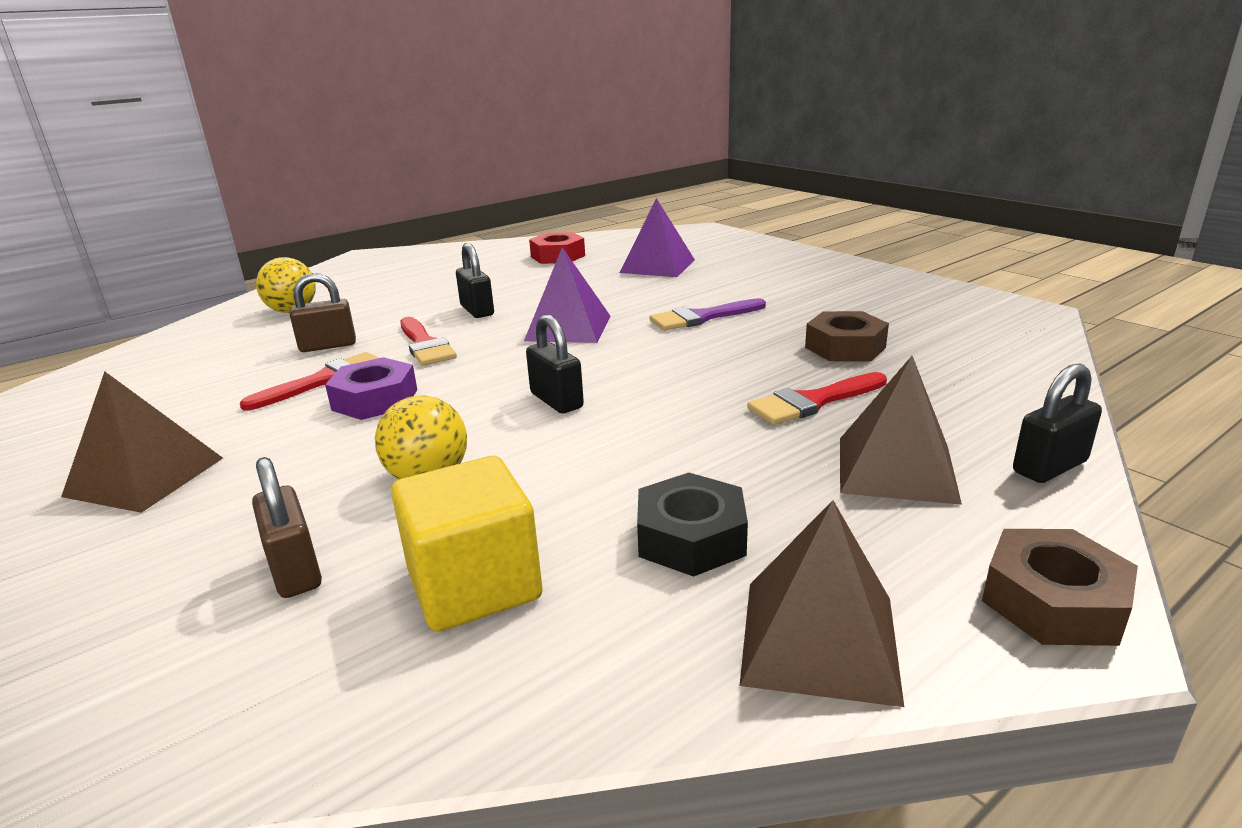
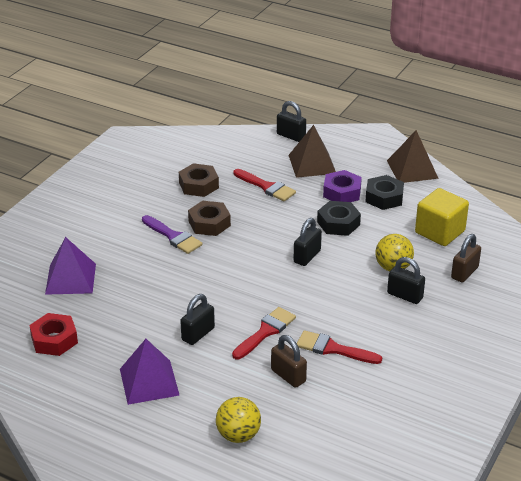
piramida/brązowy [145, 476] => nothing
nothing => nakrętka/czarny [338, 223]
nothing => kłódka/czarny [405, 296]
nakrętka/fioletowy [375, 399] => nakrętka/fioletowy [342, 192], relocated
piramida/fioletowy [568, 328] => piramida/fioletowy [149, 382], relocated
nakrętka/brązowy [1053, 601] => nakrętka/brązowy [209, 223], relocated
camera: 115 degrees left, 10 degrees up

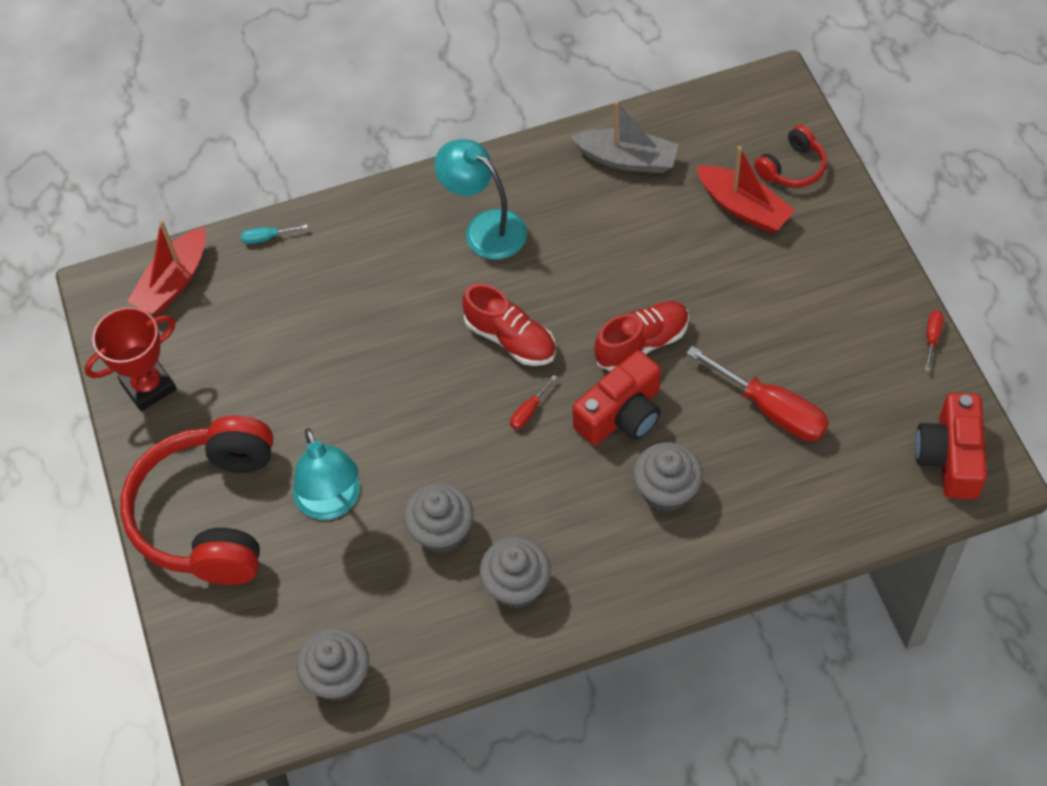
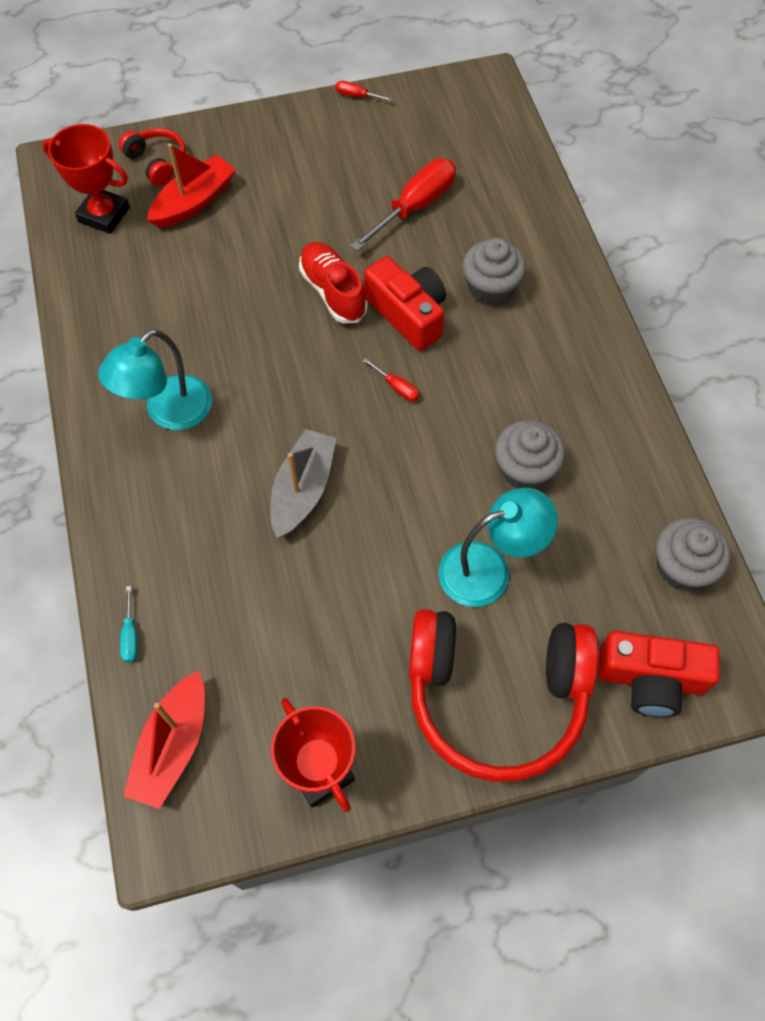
but/czerwony [510, 339] => nothing
muffinka/szary [516, 585] => nothing
nothing => puchar/czerwony [104, 215]
łódka/szary [627, 159] => łódka/szary [303, 489], relocated
aparat fotograficzny/czerwony [950, 457] => aparat fotograficzny/czerwony [650, 679], relocated
łódka/czerwony [174, 282] => łódka/czerwony [173, 746], 75 degrees clockwise
camera: 90 degrees left, 5 degrees up

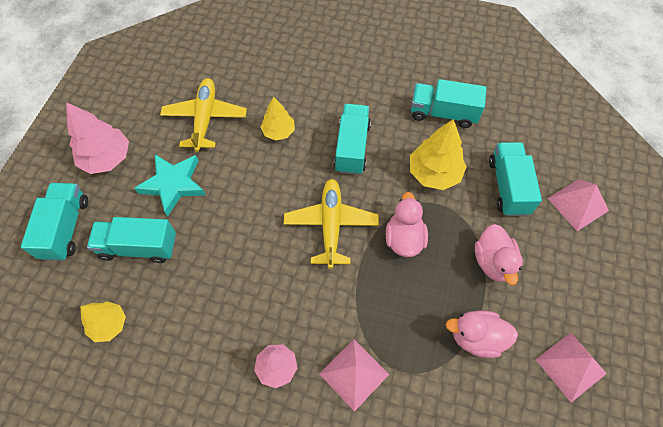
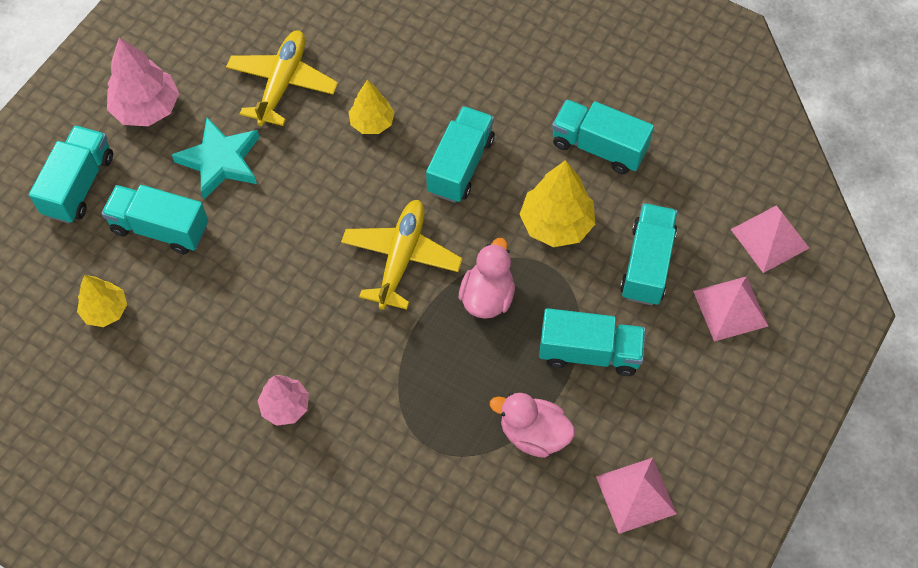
piramida/różowy [354, 374] => piramida/różowy [769, 238], relocated
kaczka/różowy [493, 262] => ciężarówka/turkusowy [589, 352]
camera: 15 degrees right, 0 degrees up

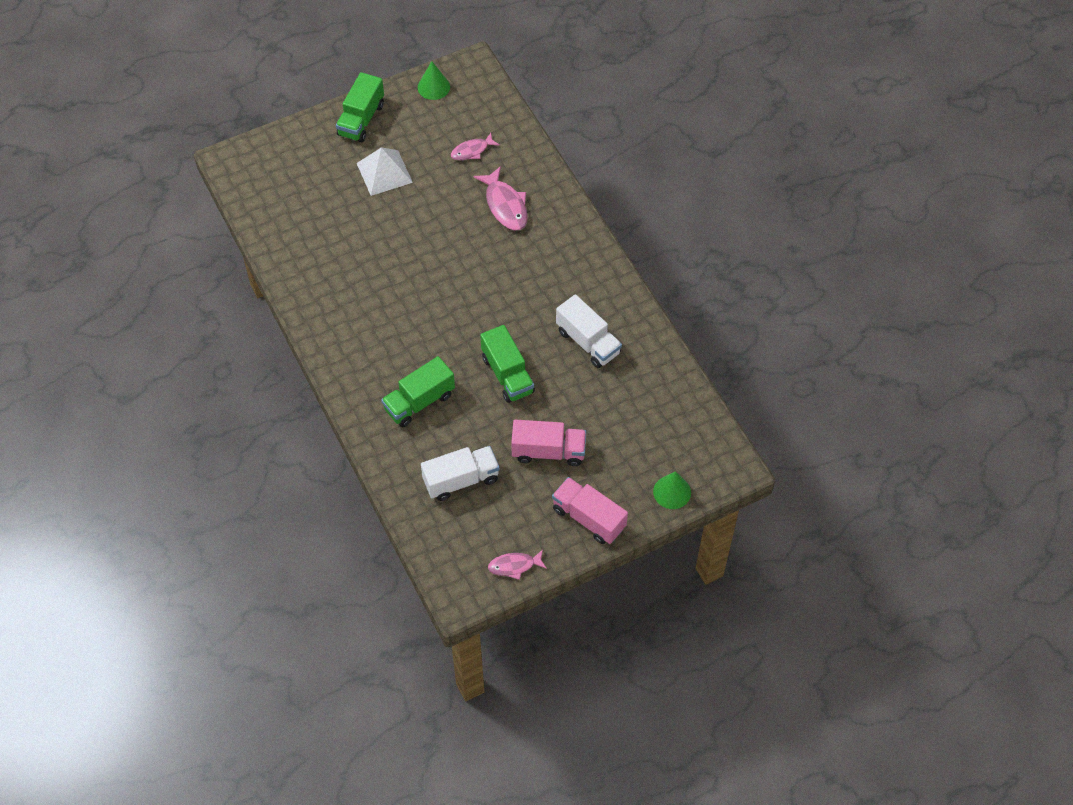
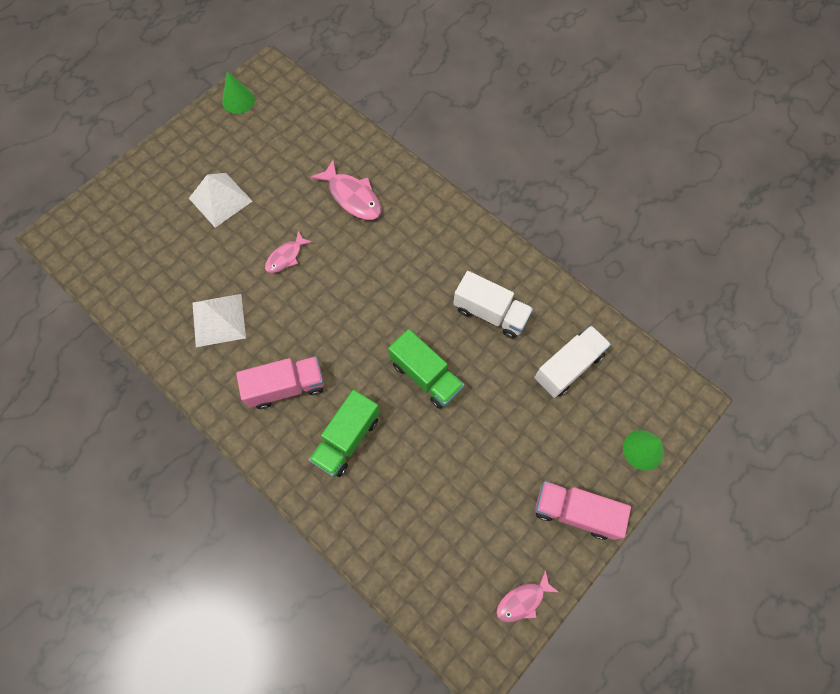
ciężarówka/zielony [361, 119] => nothing
nothing => piramida/biały [219, 320]
ciężarówka/biały [461, 480] => ciężarówka/biały [568, 367], relocated
ryba/różowy [472, 151] => ryba/różowy [286, 257], relocated
ciężarówka/różowy [548, 451] => ciężarówka/różowy [286, 387], relocated
camera: 20 degrees left, 10 degrees up

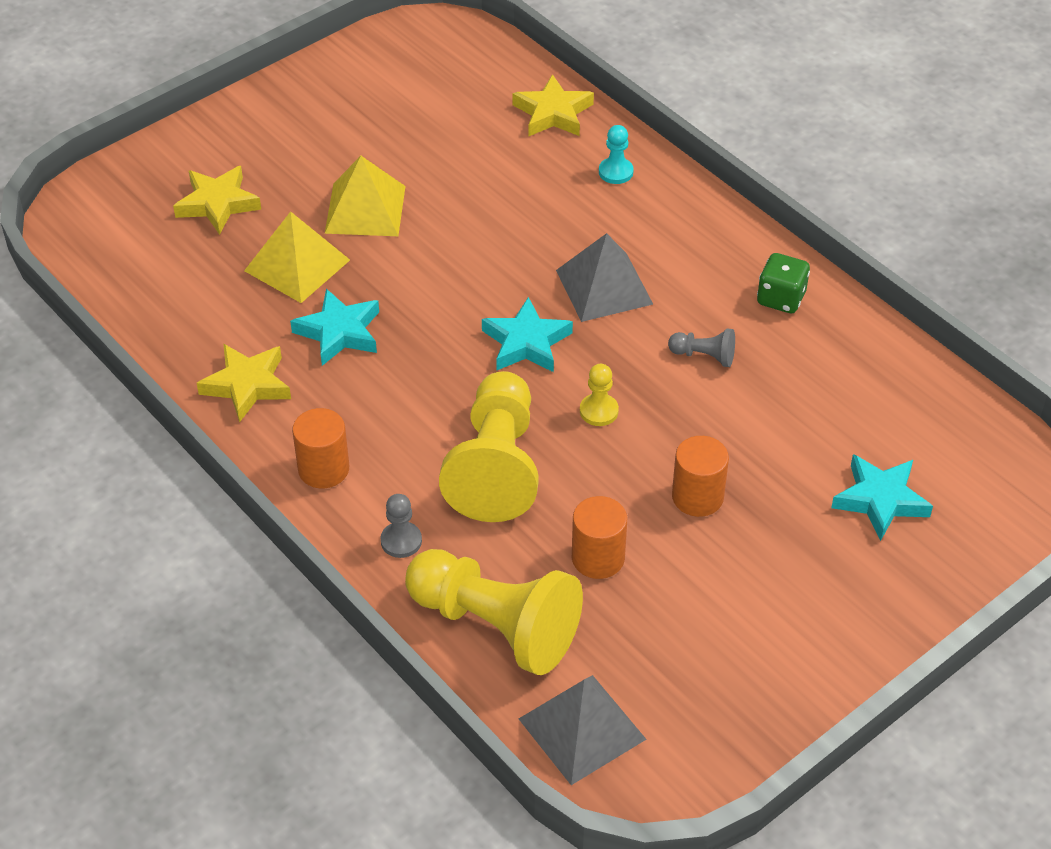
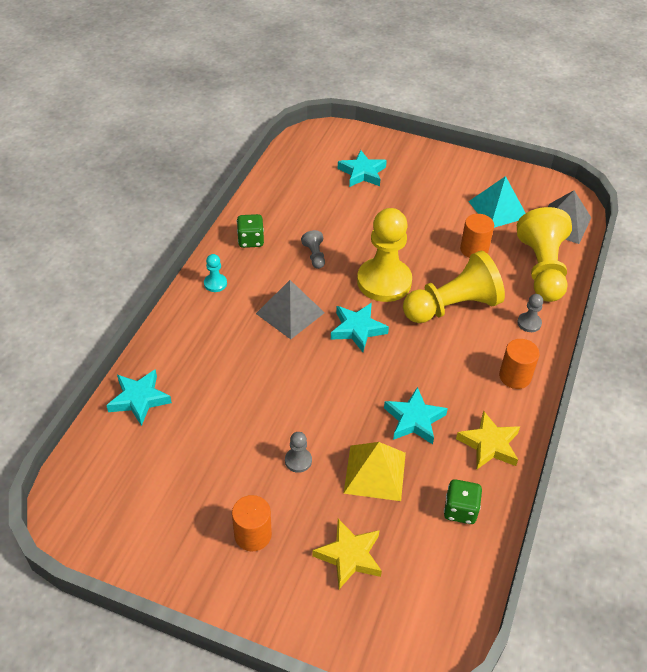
nothing => kostka do gry/zielony [460, 510]
nothing => piramida/turkusowy [497, 209]
pionek/turkusowy [616, 172] => pionek/turkusowy [215, 283], relocated
walec/pomarańczowy [697, 497] => walec/pomarańczowy [253, 535], relocated
piramida/żółty [365, 209] => pionek/szary [298, 460]
gwiazda/żółty [553, 113] => gwiazda/turkusowy [139, 399]
pionek/żółty [599, 411] => pionek/żółty [384, 281], x2.39
camera: 120 degrees left, 0 degrees up

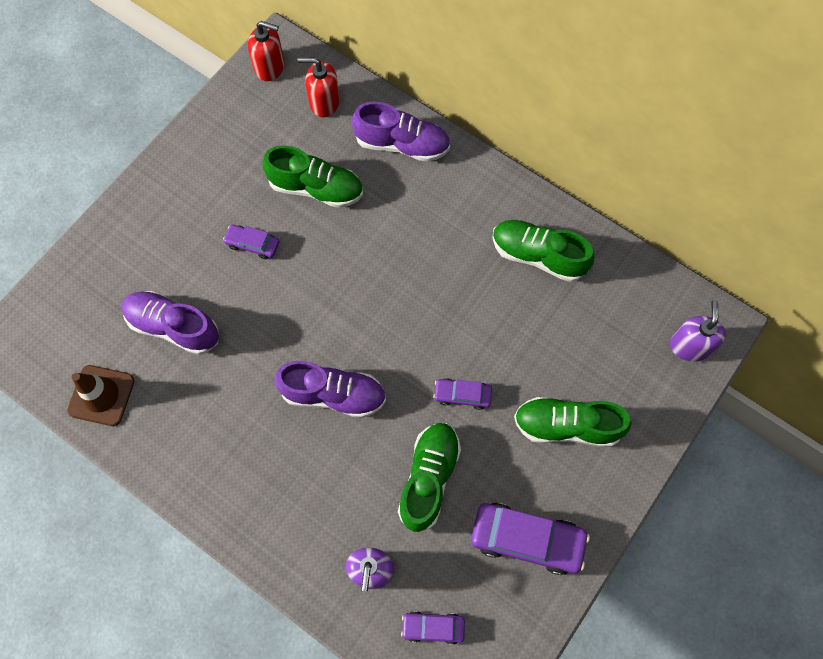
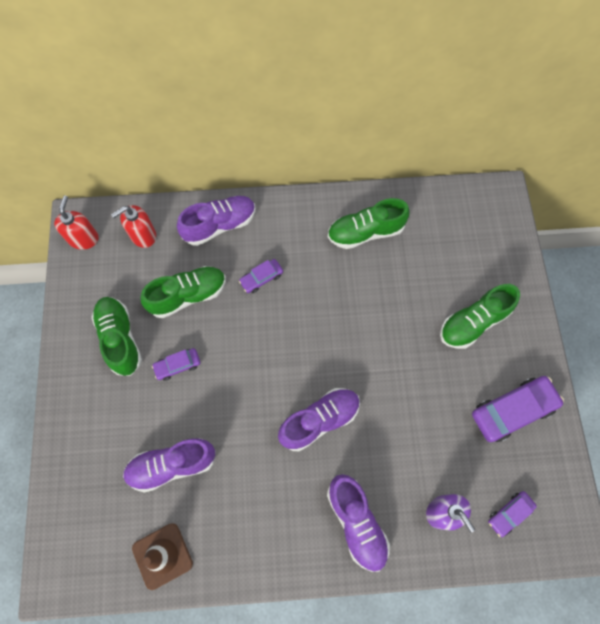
dozownik mydła/fioletowy [689, 346] => nothing
nothing => but/fioletowy [356, 522]
but/zielony [429, 478] => but/zielony [120, 338], relocated
samochód/fioletowy [462, 395] => samochód/fioletowy [261, 278], relocated
dozownik mydła/czerwony [270, 67] => dozownik mydła/czerwony [83, 238], 60 degrees counterclockwise
camera: 40 degrees left, 0 degrees up

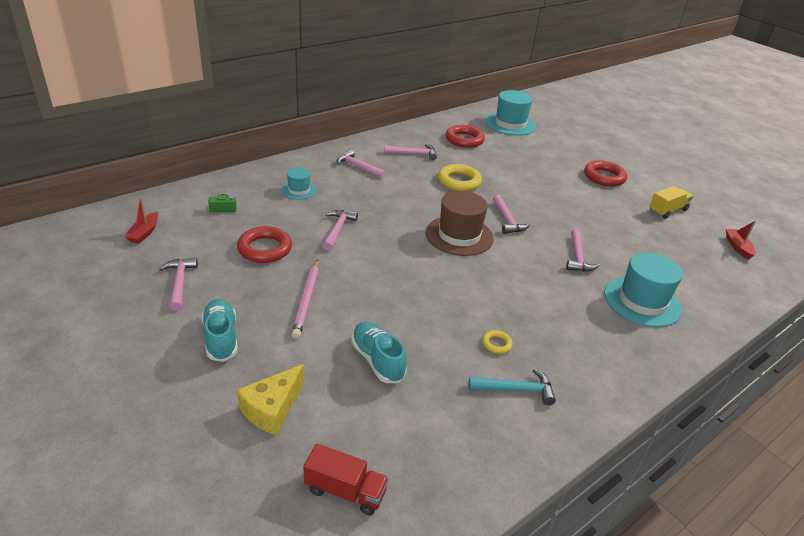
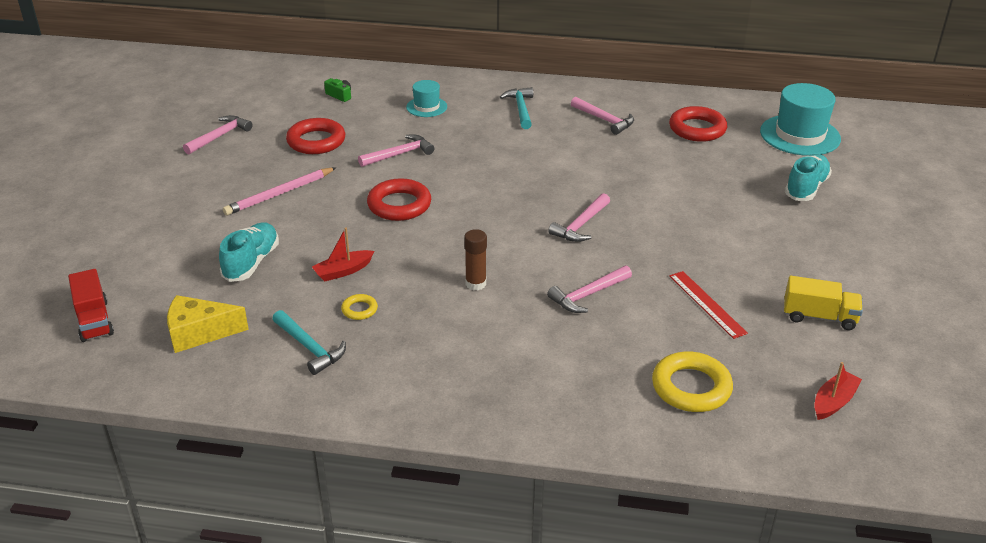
kapelusz/brązowy [459, 235] => nothing
kapelusz/turkusowy [642, 301] => nothing
nothing => klej w sztyfcie/brązowy [475, 283]
nothing => linijka/czerwony [707, 304]
łódka/czerwony [144, 233] => łódka/czerwony [343, 271], relocated
but/turkusowy [221, 338] => but/turkusowy [806, 188], relocated
ser/żółty [272, 409] => ser/żółty [199, 333], relocated
pierścień/żółty [459, 181] => pierścień/żółty [691, 387], relocated
pierścień/czerwony [604, 177] => pierścień/czerwony [399, 205], relocated
młotek/różowy [358, 167] => młotek/turkusowy [520, 109]
camera: 50 degrees right, 0 degrees up

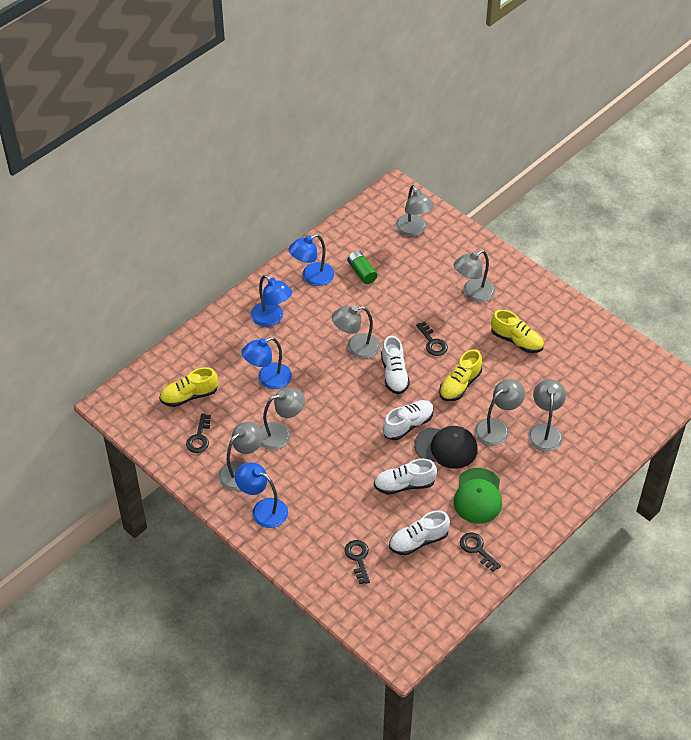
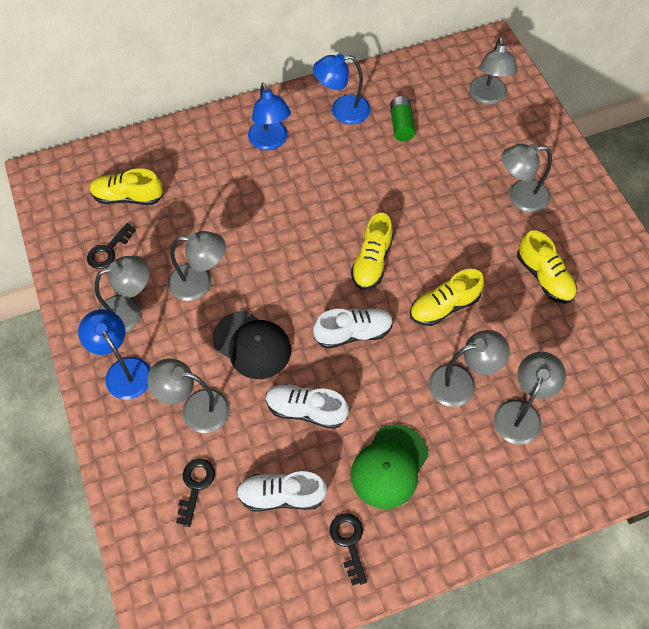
lampka/niebieski [268, 379] => nothing
klucz/czarny [432, 342] => nothing
lampka/szary [356, 347] => lampka/szary [195, 409], relocated
czapka/czarny [446, 447] => czapka/czarny [252, 345], relocated
but/biały [394, 374] => but/żółty [372, 262]
camera: 25 degrees right, 10 degrees up

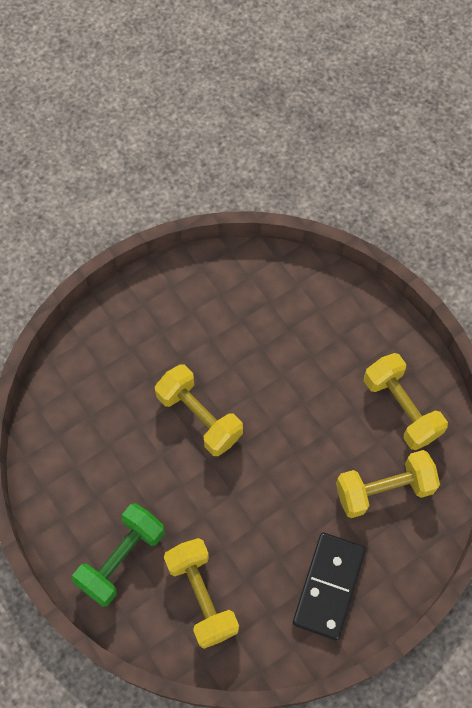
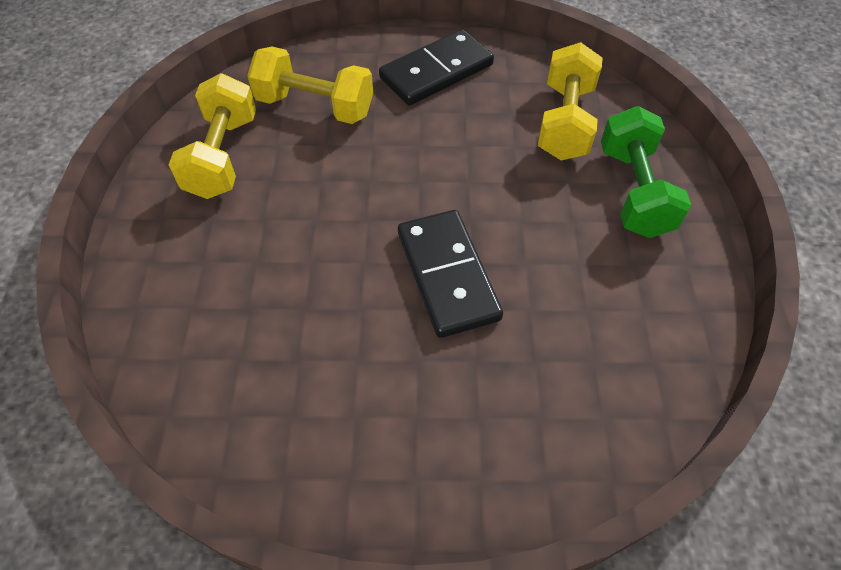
hantel/żółty [199, 417] => kostka domina/czarny [448, 275]
hantel/zielony [121, 559] => hantel/zielony [634, 191], 75 degrees counterclockwise
camera: 145 degrees left, 10 degrees down

